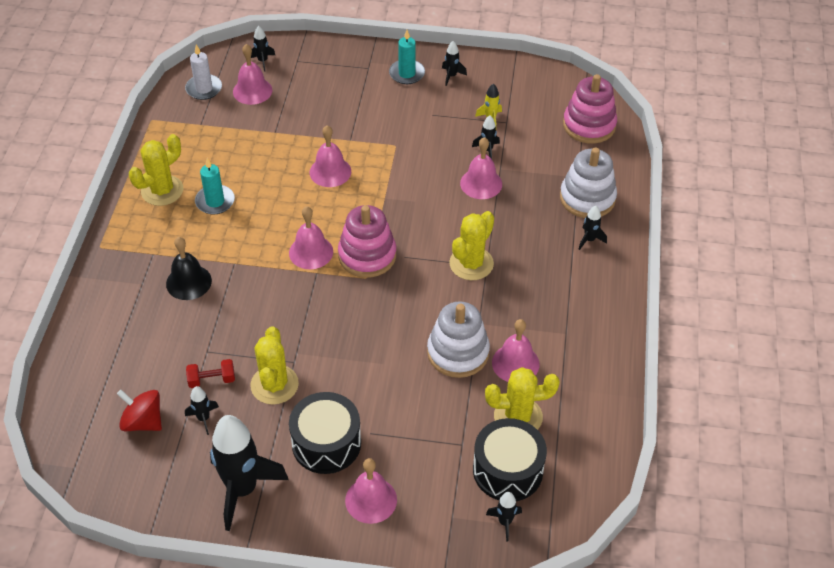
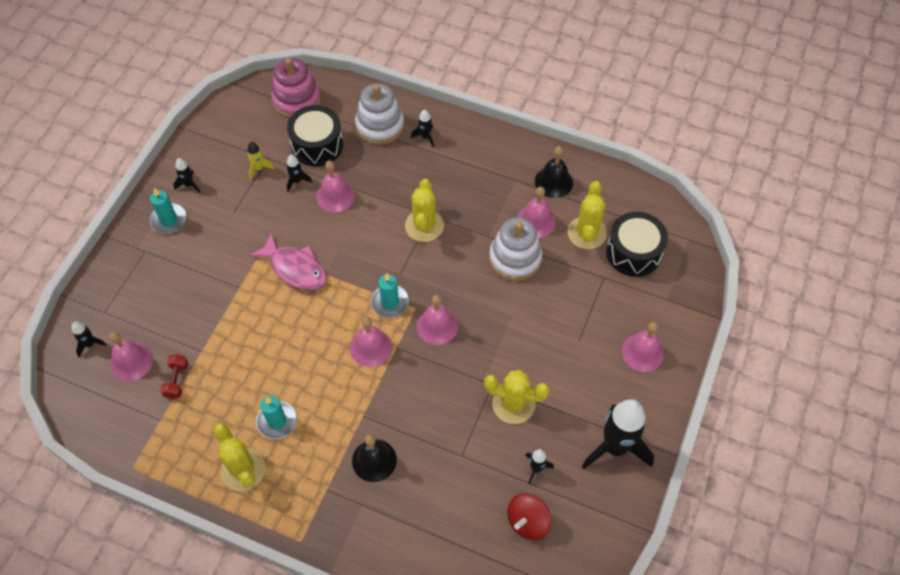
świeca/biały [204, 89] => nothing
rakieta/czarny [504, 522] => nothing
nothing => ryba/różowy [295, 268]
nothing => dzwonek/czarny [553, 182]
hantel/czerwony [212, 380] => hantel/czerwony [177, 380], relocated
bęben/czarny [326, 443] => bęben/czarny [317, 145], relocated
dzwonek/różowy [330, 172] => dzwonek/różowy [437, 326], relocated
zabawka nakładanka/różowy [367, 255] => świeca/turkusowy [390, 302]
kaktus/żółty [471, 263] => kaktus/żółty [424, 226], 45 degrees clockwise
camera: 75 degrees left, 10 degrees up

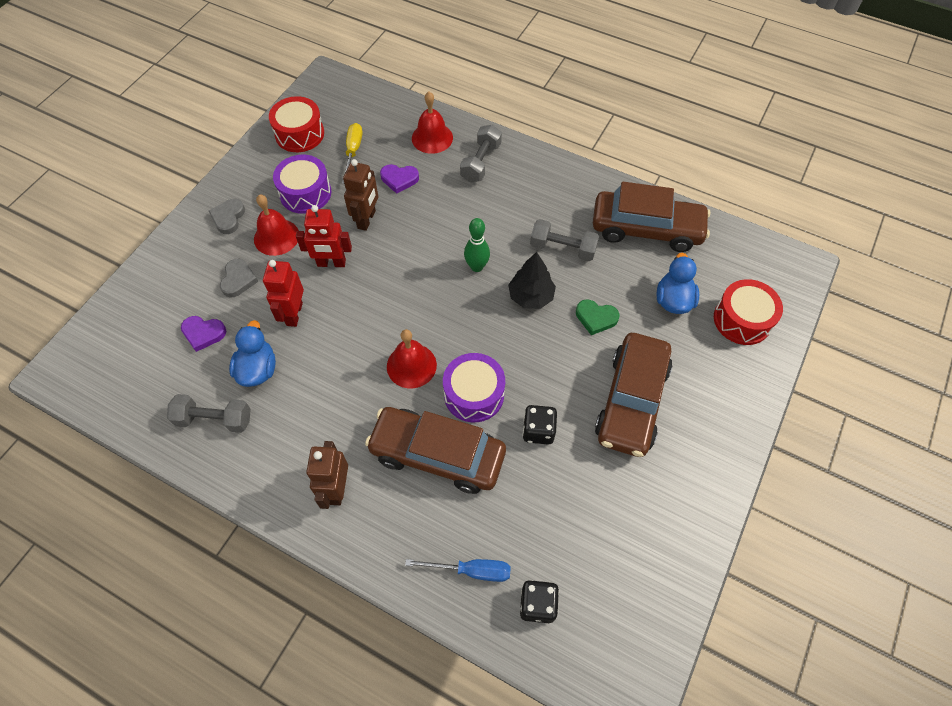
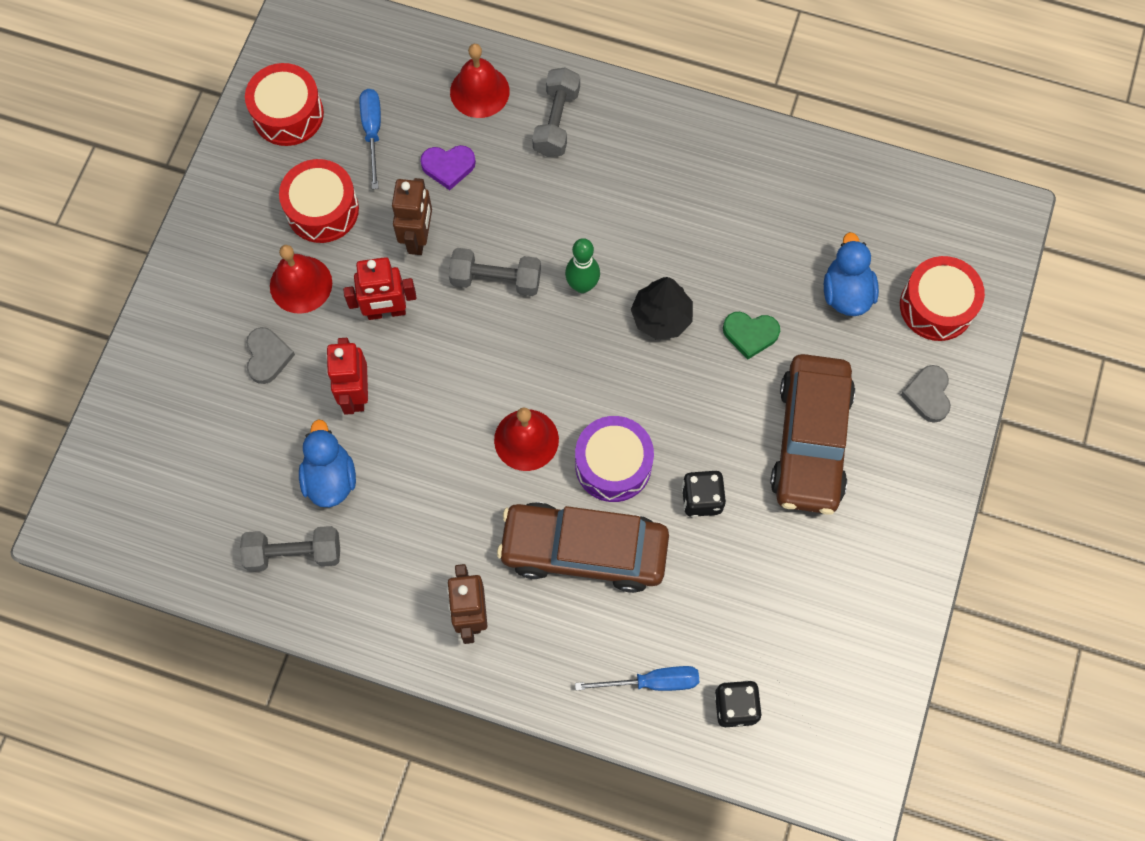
serce/fioletowy [203, 333] => nothing
samochód/brązowy [646, 229] => nothing
serce/szary [228, 218] => serce/szary [927, 395], relocated
hantel/szary [562, 248] => hantel/szary [496, 279], relocated
bęben/fioletowy [305, 193] => bęben/czerwony [322, 210]
śrubokręt/żółty [353, 152] => śrubokręt/niebieski [372, 132]
camera: 10 degrees left, 10 degrees up

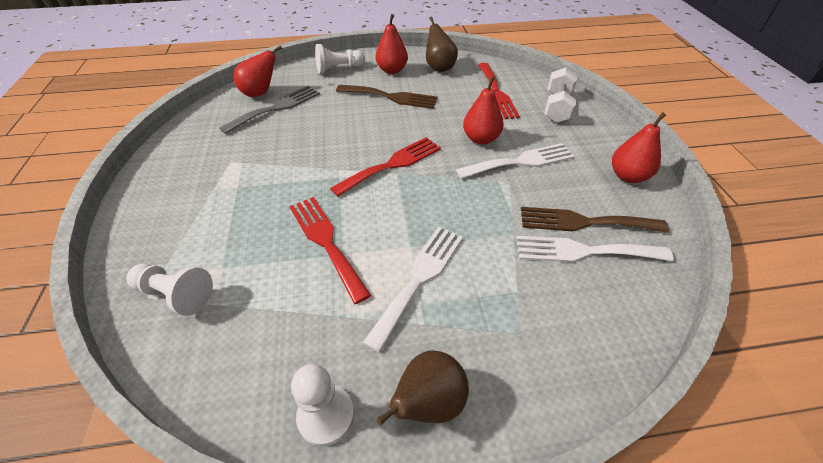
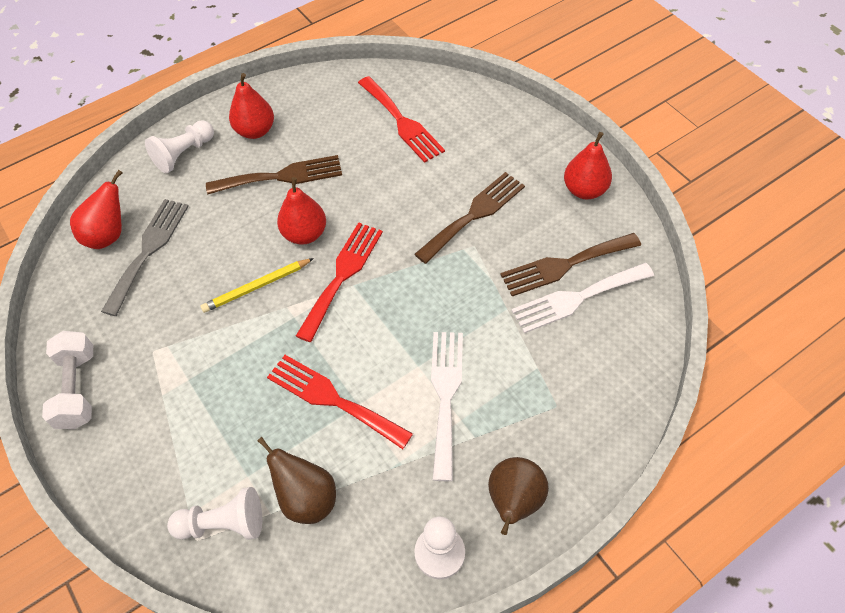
nothing => ołówek/żółty [257, 287]
gruszka/brązowy [439, 67] => gruszka/brązowy [306, 498], relocated
gruszka/czerwony [481, 139] => gruszka/czerwony [305, 234], relocated
hantel/biały [557, 107] => hantel/biały [77, 388], relocated
widelec/biały [520, 162] => widelec/brązowy [474, 214]
camera: 25 degrees left, 10 degrees up

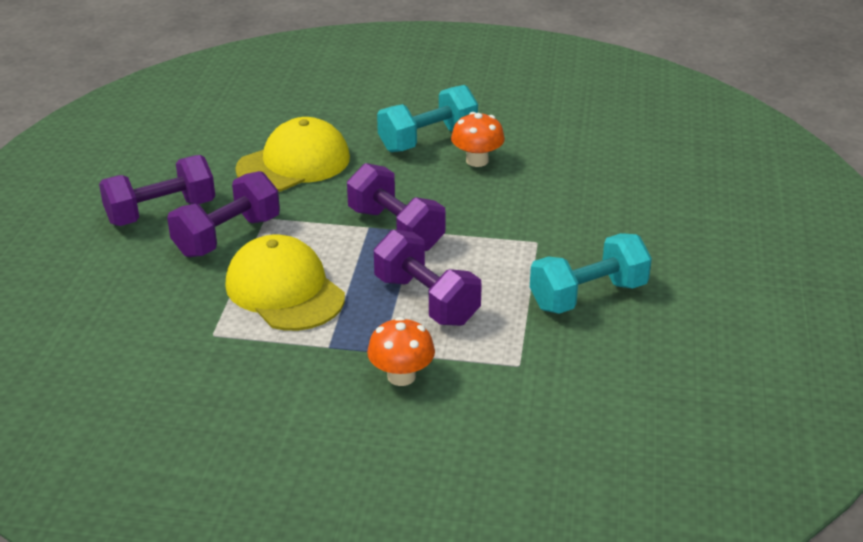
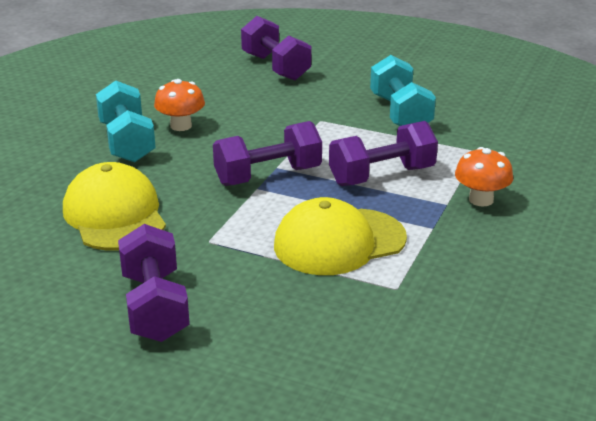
hantel/fioletowy [227, 236] => hantel/fioletowy [275, 67], relocated
camera: 75 degrees left, 5 degrees down

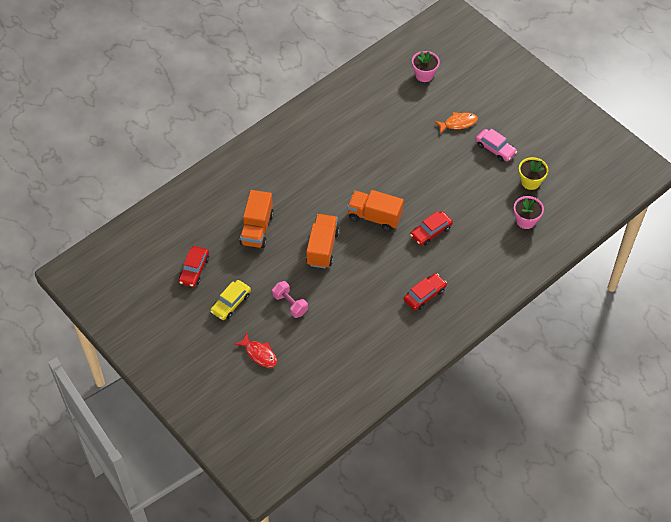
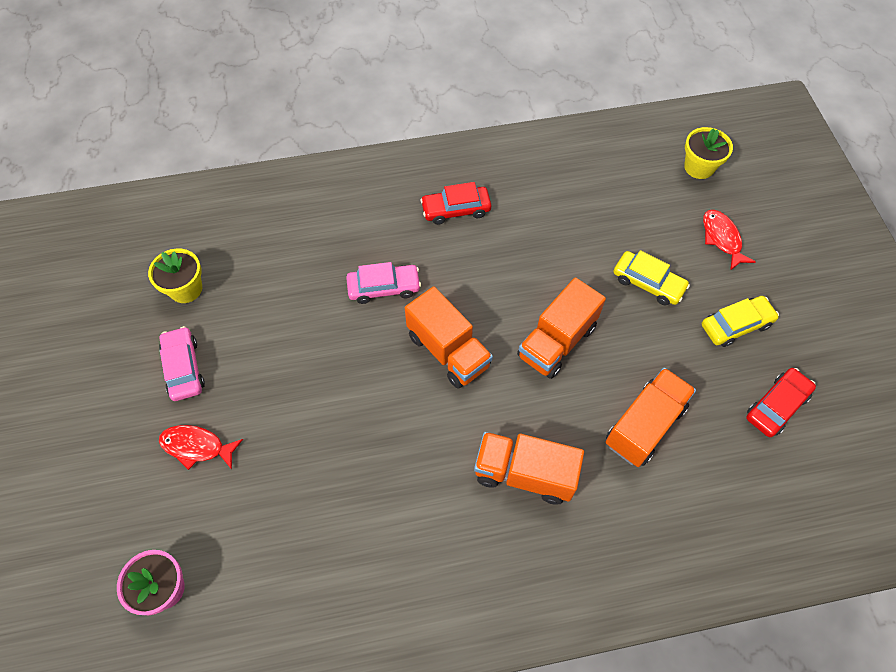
doniczka/różowy [526, 220] => nothing
nothing => ciężarówka/pomarańczowy [524, 474]
nothing => doniczka/żółty [699, 167]
hantel/różowy [290, 304] => samochód/żółty [648, 283]
samochód/czerwony [431, 231] => samochód/różowy [384, 288]
ryba/pomarańczowy [458, 123] => ryba/czerwony [197, 447]
camera: 150 degrees left, 5 degrees up

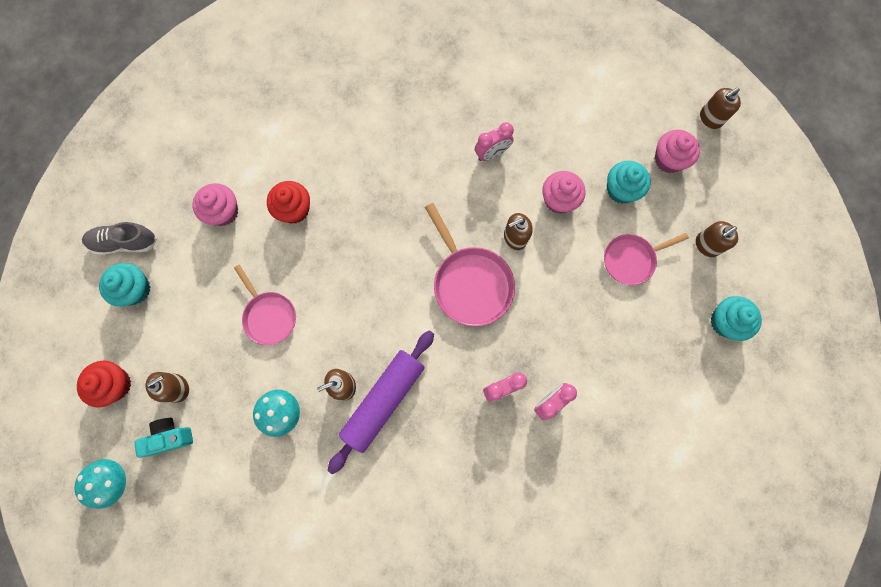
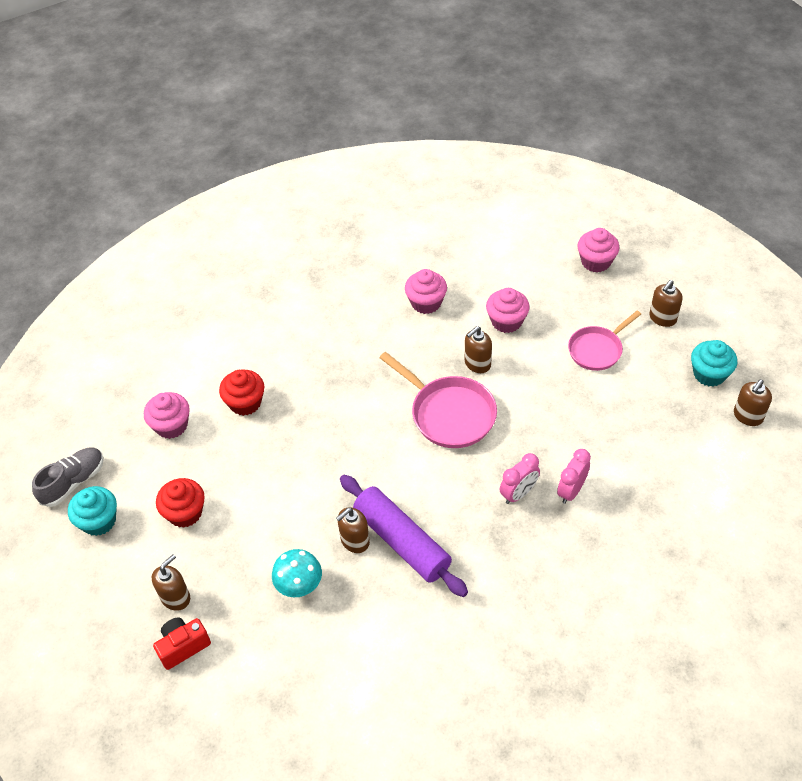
grzyb/turkusowy [115, 480] => nothing
patelnia/różowy [269, 316] => nothing
muffinka/turkusowy [621, 190] => nothing
muffinka/czerwony [115, 384] => muffinka/czerwony [185, 513], relocated
dozownik mydła/brązowy [710, 118] => dozownik mydła/brązowy [748, 416], relocated
budzik/różowy [492, 154] => muffinka/różowy [426, 303]
aparat fotograficzny/turkusowy [170, 437] => aparat fotograficzny/czerwony [183, 646]
but/szary [125, 242] => but/szary [73, 482], 150 degrees clockwise
wałek do ciasta/fioletowy [383, 400] => wałek do ciasta/fioletowy [402, 541], 60 degrees counterclockwise
camera: 15 degrees left, 25 degrees down

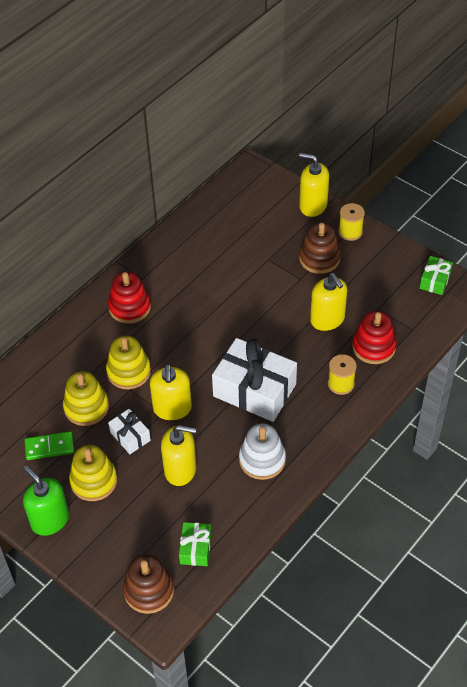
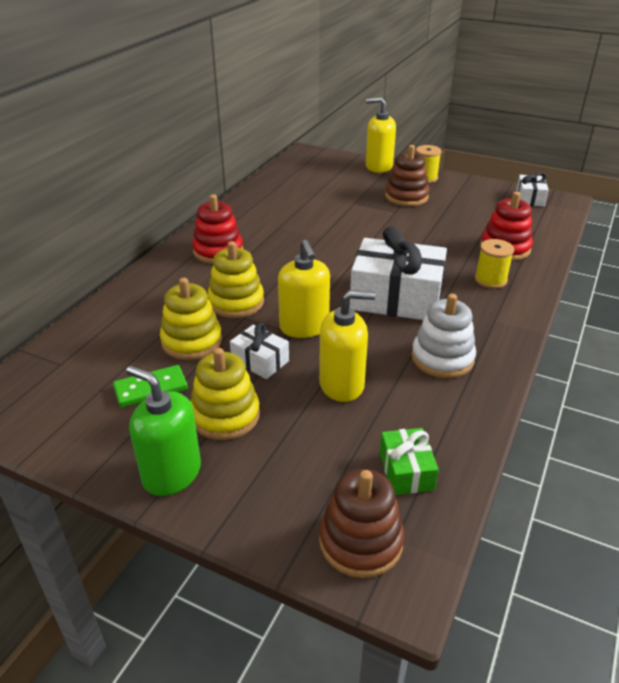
dozownik mydła/żółty [327, 319] => nothing
prezent/zielony [435, 281] => prezent/biały [530, 198]
camera: 15 degrees left, 15 degrees down

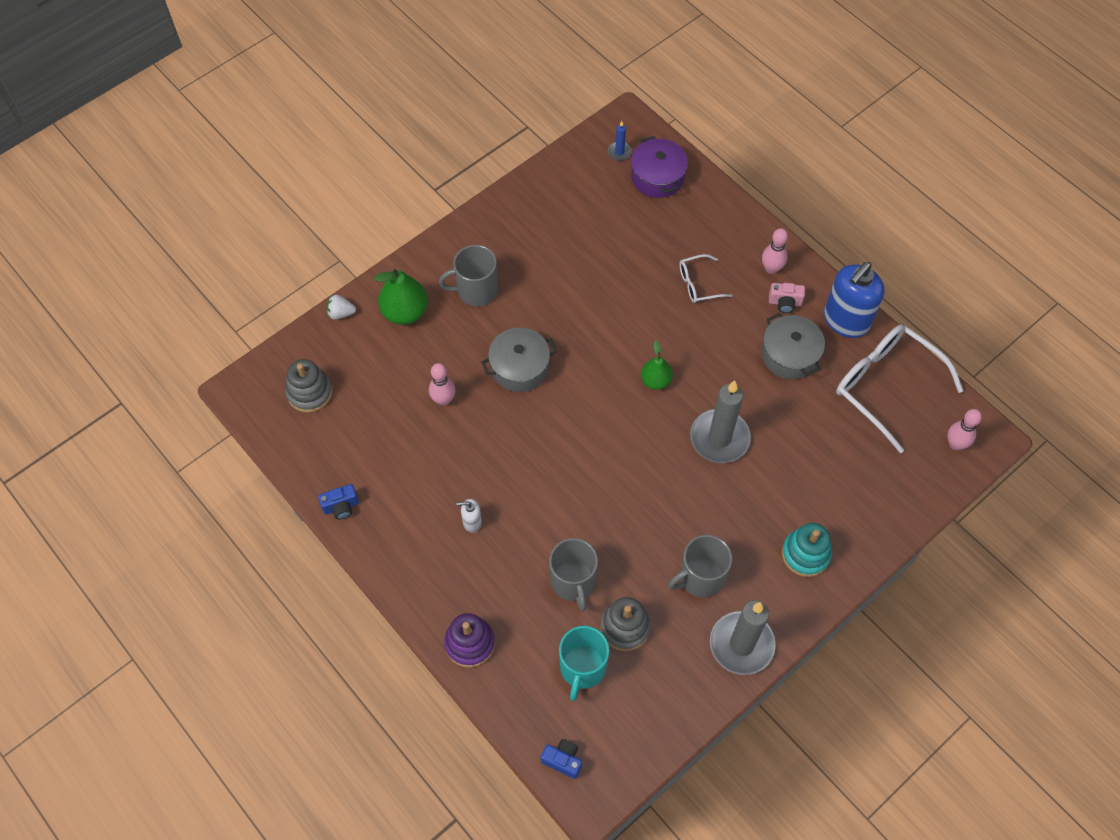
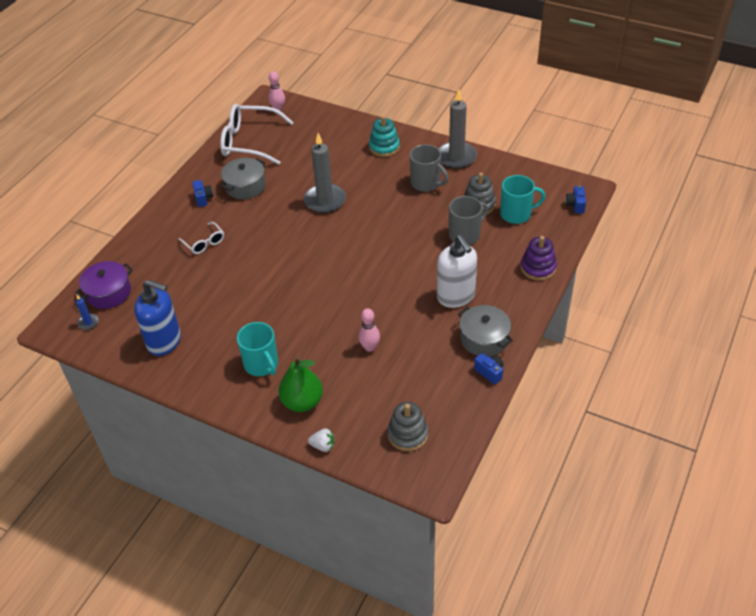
gruszka/zielony [655, 381] => nothing
kręgiel/różowy [771, 269] => nothing
garnek/szary [519, 367] => garnek/szary [484, 339], relocated
dozownik mydła/niebieski [845, 321] => dozownik mydła/niebieski [164, 341], relocated
kubek/szary [476, 290] => kubek/turkusowy [261, 364]
aparat fotograficzny/różowy [785, 303] => aparat fotograficzny/niebieski [203, 198]
truskawka/biały [341, 313] => truskawka/biały [323, 446], 60 degrees counterclockwise
okulary/biały [886, 386] => okulary/biały [250, 142], 75 degrees clockwise
dozownik mydła/biały [472, 522] => dozownik mydła/biały [456, 296], x2.25
camera: 110 degrees left, 15 degrees down

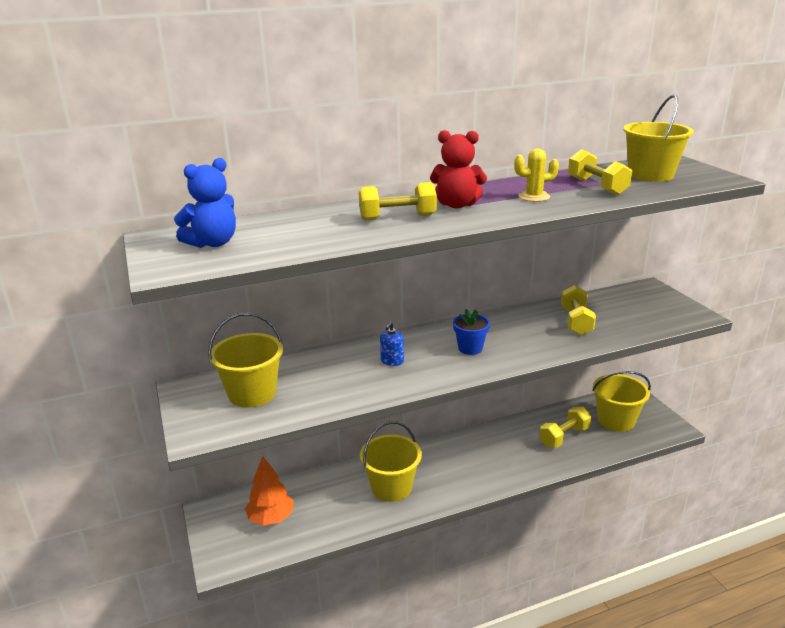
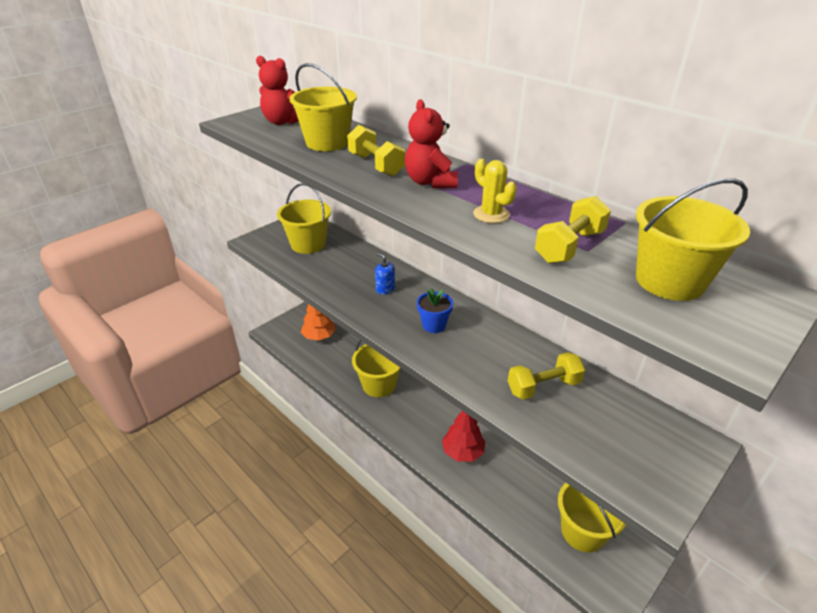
hantel/żółty [564, 437] => nothing
nothing => wiadro/żółty [327, 142]
nothing => drzewko/czerwony [462, 452]
miś/niebieski [213, 243] => miś/czerwony [283, 122]
dozownik mydła/niebieski [392, 361] => dozownik mydła/niebieski [385, 289], 45 degrees clockwise
camera: 65 degrees right, 10 degrees up

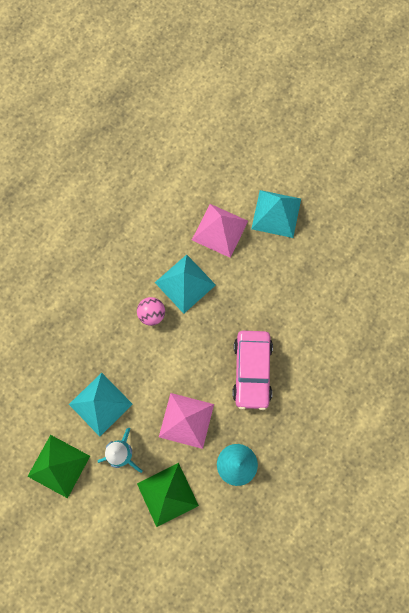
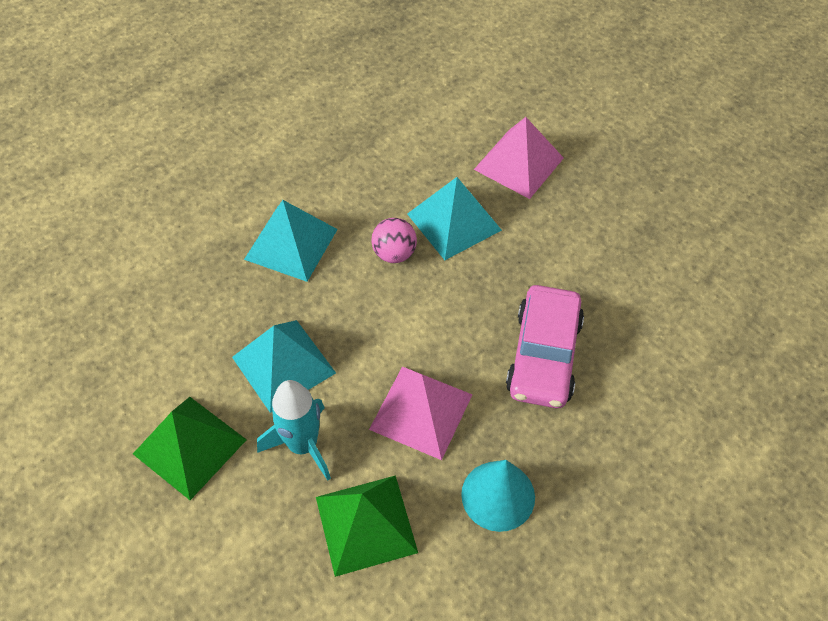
piramida/turkusowy [276, 213] => piramida/turkusowy [291, 244], relocated
camera: 10 degrees right, 20 degrees down

